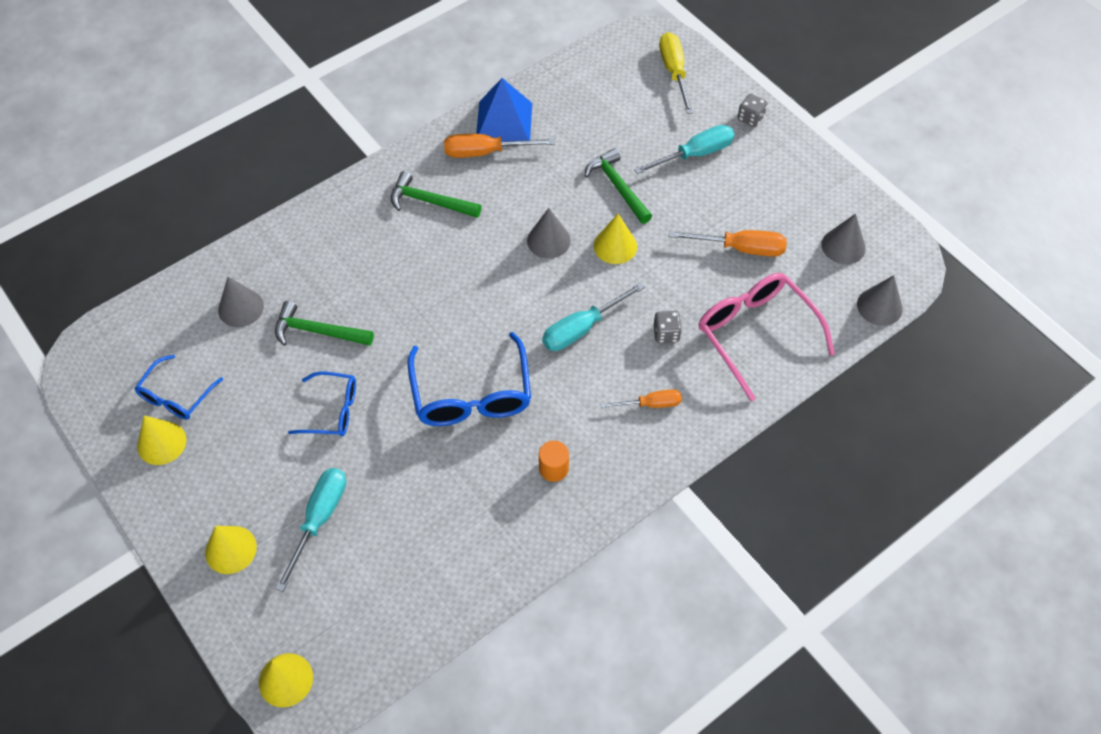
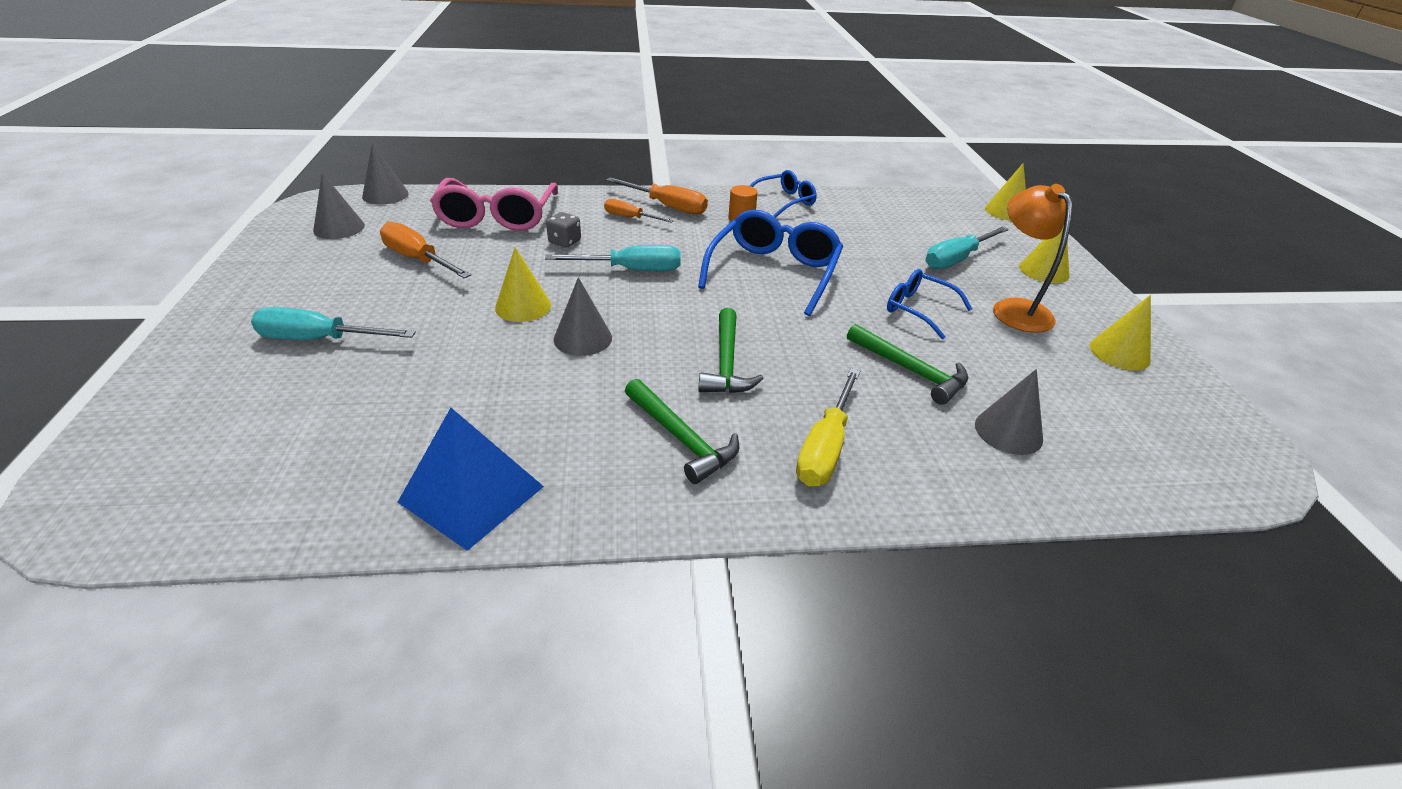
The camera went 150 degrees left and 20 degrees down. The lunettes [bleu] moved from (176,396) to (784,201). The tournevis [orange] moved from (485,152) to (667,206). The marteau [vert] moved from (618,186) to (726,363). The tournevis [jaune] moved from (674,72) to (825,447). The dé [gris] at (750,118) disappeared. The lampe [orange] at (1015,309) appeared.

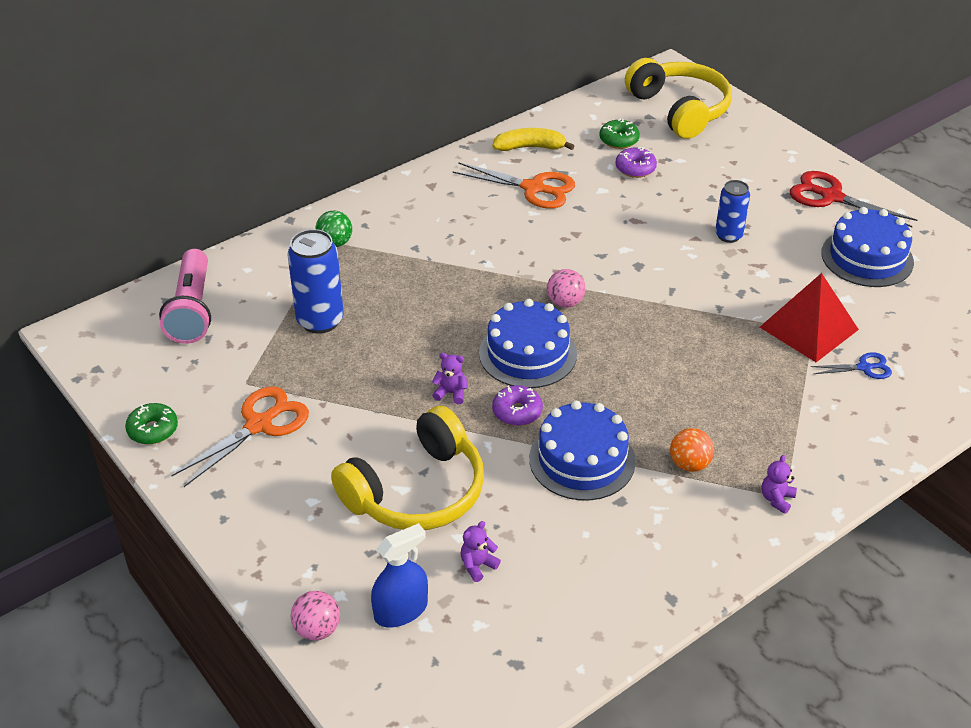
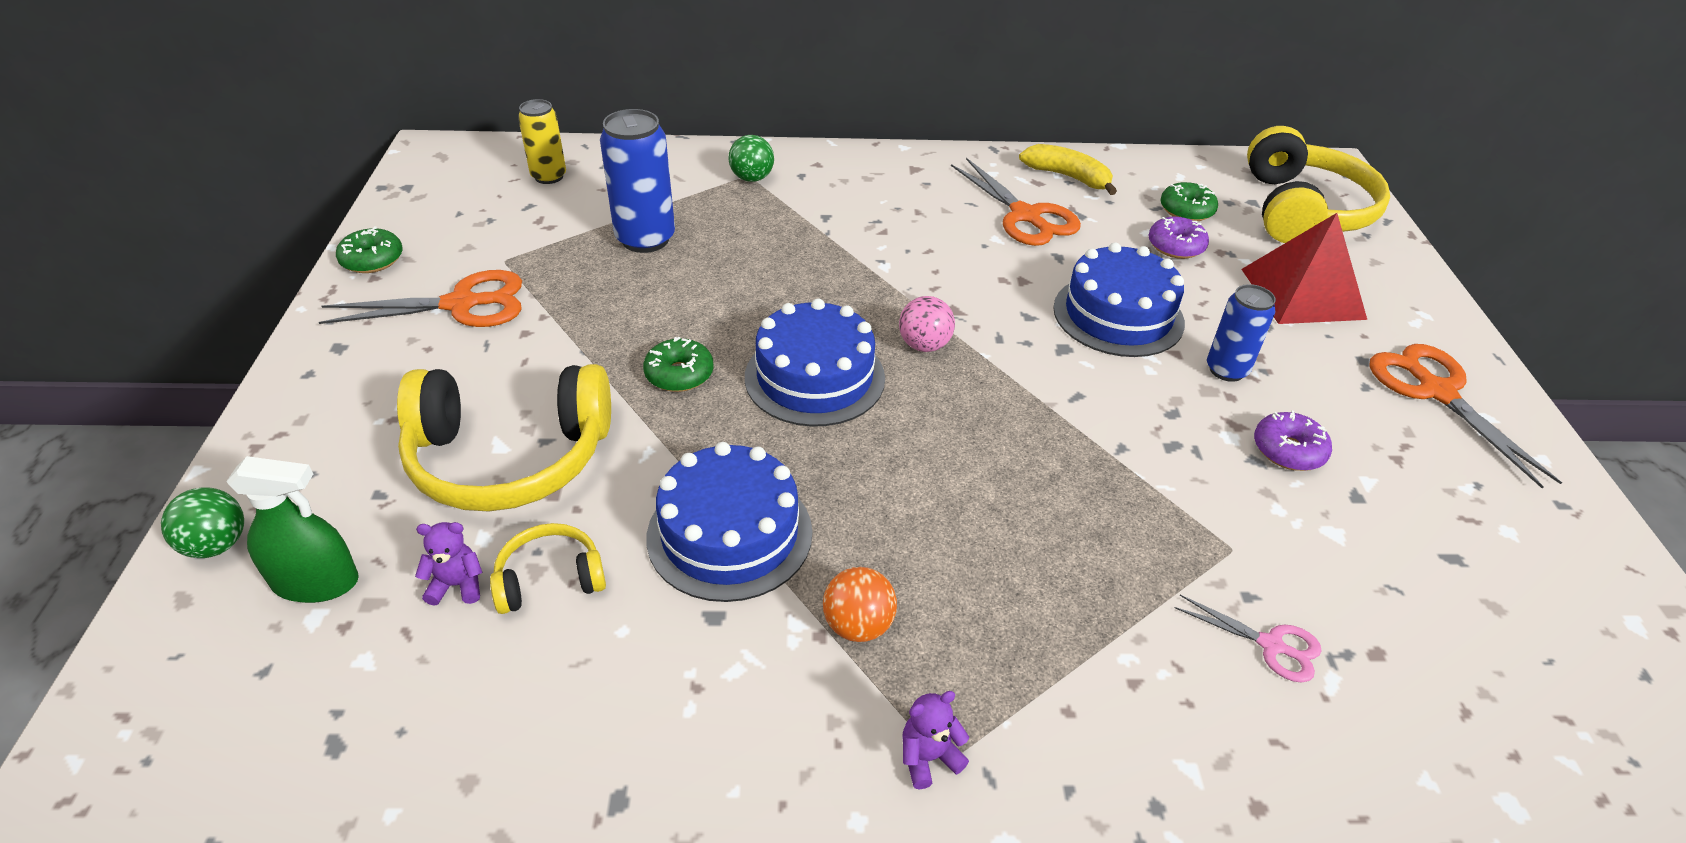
The camera went 35 degrees right and 0 degrees up. The lampe de poche [rose] at (192,310) was replaced by the canette [jaune] at (549,176). The balle [rose] at (317,629) became the balle [vert] at (217,545). The vaporisateur [bleu] at (401,610) became the vaporisateur [vert] at (316,582). The ours en peluche [violet] at (451,393) was replaced by the beignet [vert] at (679,374). The beignet [violet] moved from (517,412) to (1288,450). The pyramide [rouge] moved from (808,328) to (1302,293). The ciseaux [rouge] at (831,197) became the ciseaux [orange] at (1436,392). The ciseaux [bleu] at (864,367) became the ciseaux [rose] at (1271,645). The gâteau [bleu] moved from (867,257) to (1118,315). The casque audio [jaune] at (550,579) appeared.

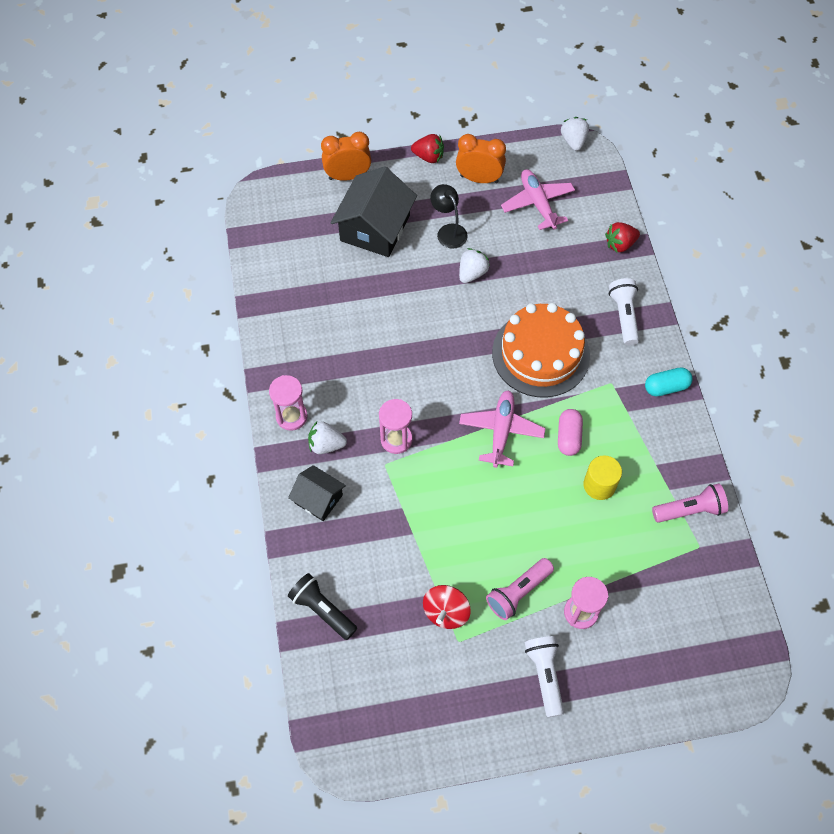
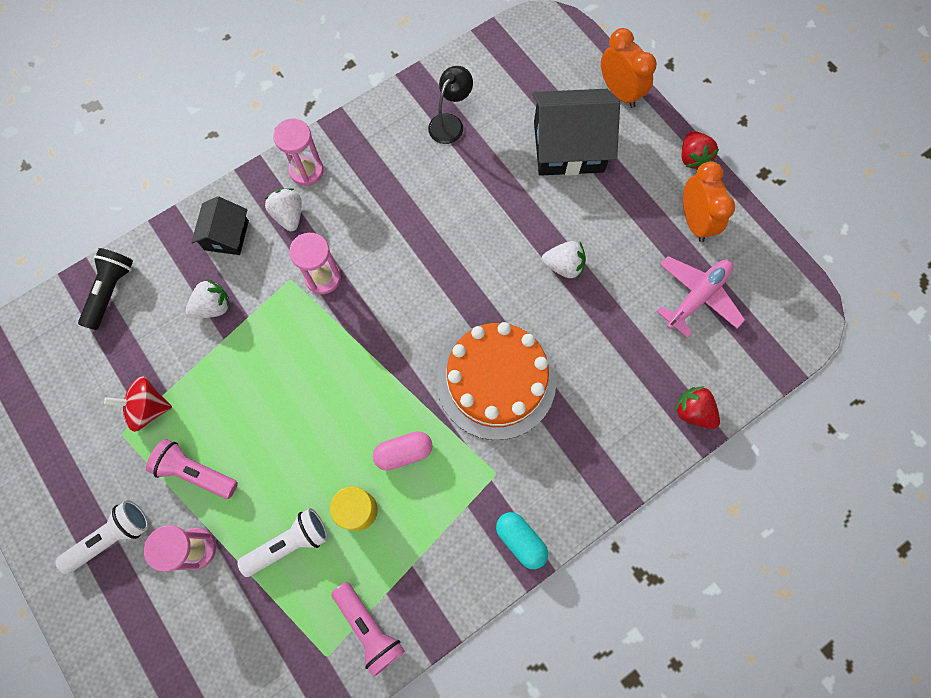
The camera went 65 degrees right and 10 degrees up. The lampe [noir] moved from (448,231) to (450,123). The avion [rose] at (501,431) disappeared. The fraise [blanc] moved from (573,141) to (213,307). The lampe de poche [blanc] moved from (624,316) to (289,543).

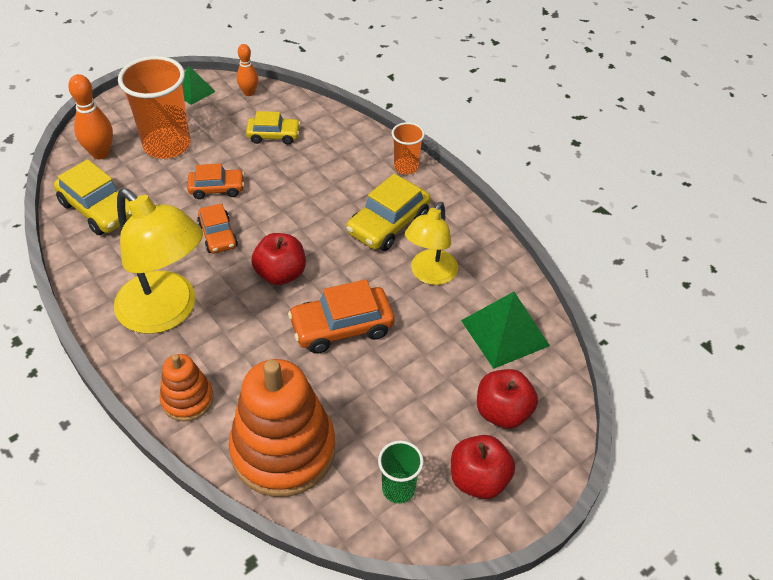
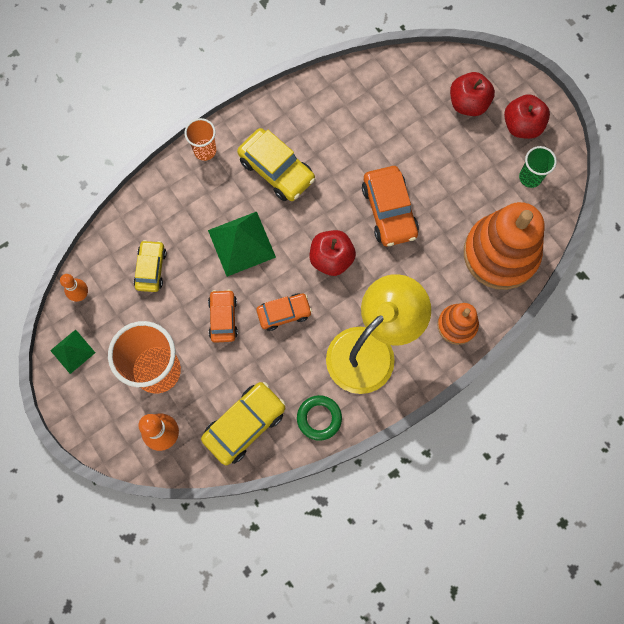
The camera went 85 degrees left and 25 degrees up. The lampe [jaune] at (430,275) disappeared. The pyramide [vert] moved from (505,333) to (242,243). The anneau [vert] at (319,418) appeared.

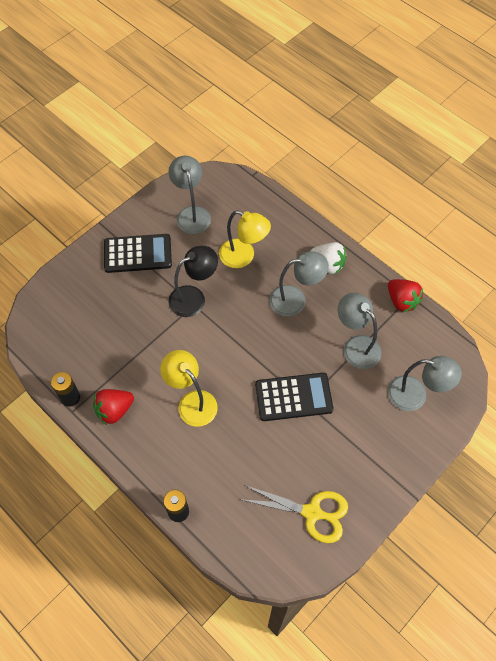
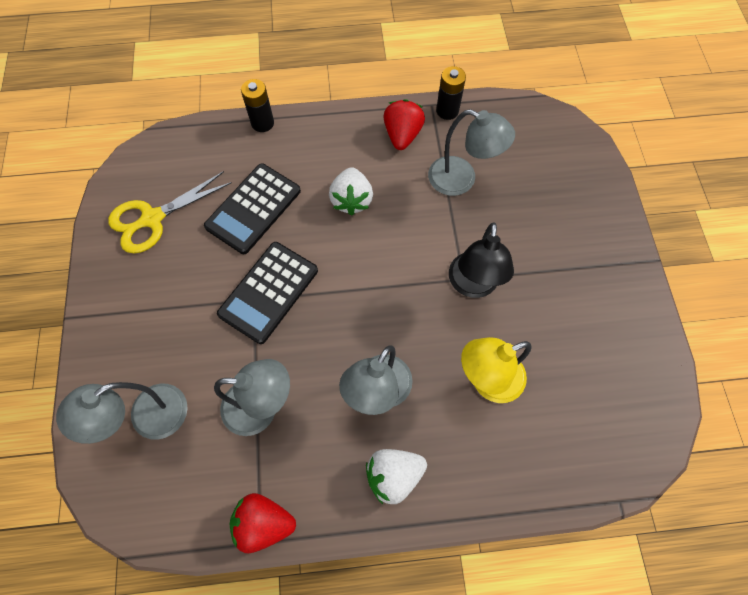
The camera went 130 degrees right and 5 degrees up. The calculatrice [noir] moved from (138,254) to (253,208). The lampe [jaune] at (192,402) was replaced by the fraise [blanc] at (351,200). The lampe [gris] moved from (192,214) to (461,180).

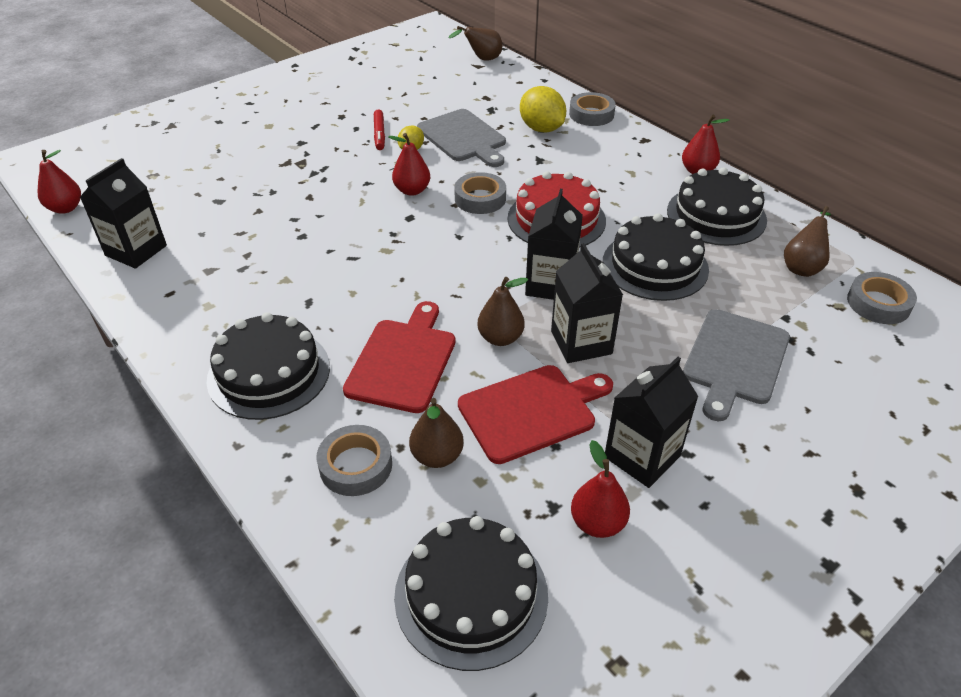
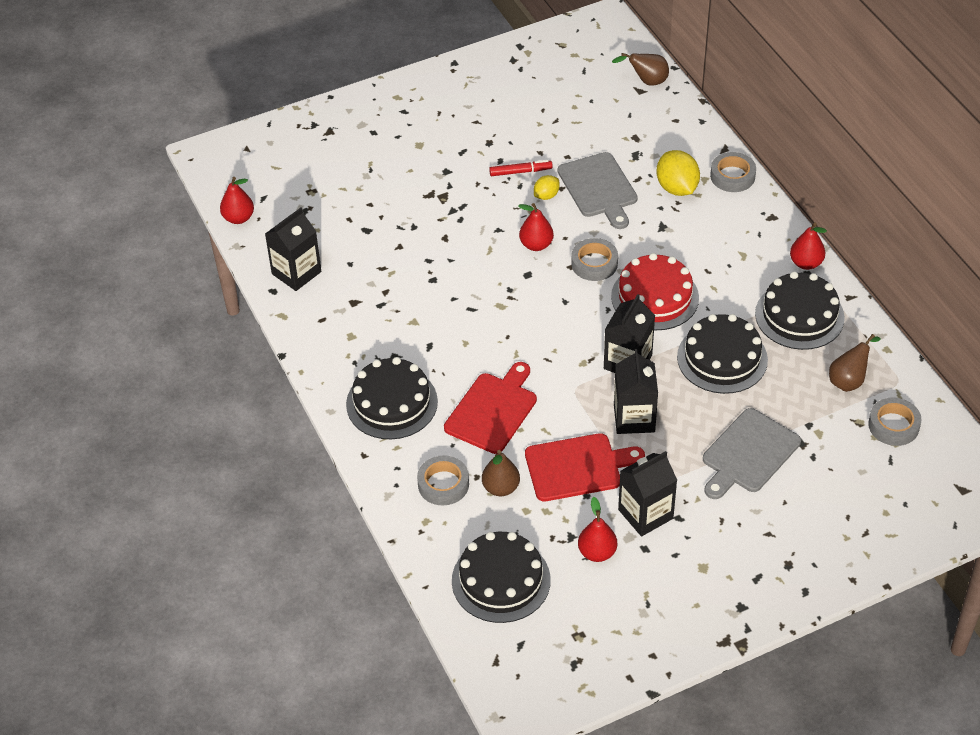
The camera went 15 degrees right and 5 degrees up. The feutre [rouge] at (379,134) turned 105 degrees counterclockwise. The poire [marron] at (500,338) disappeared.

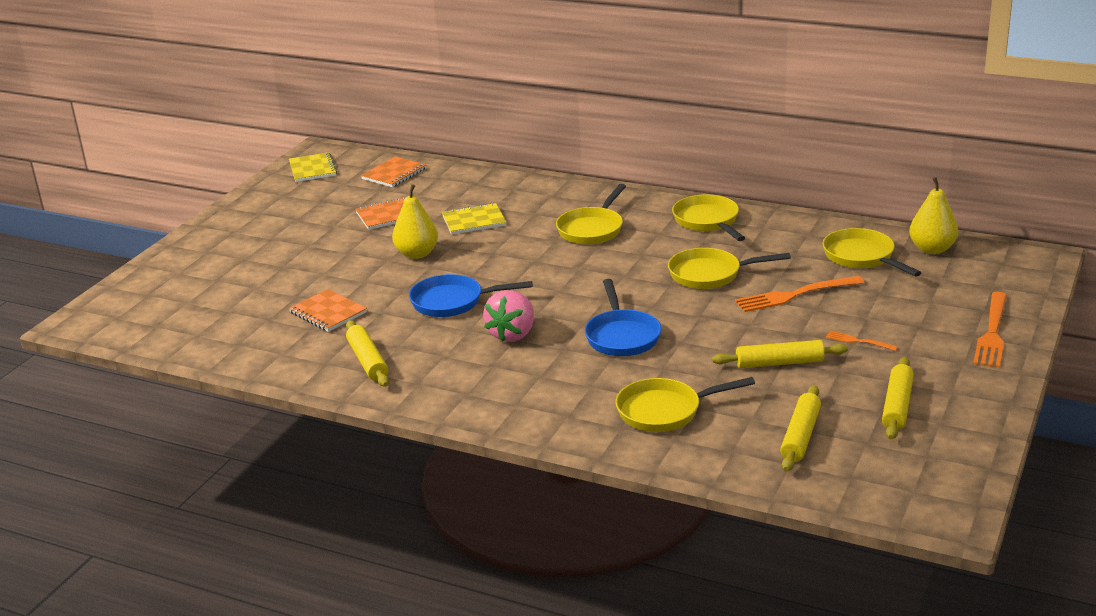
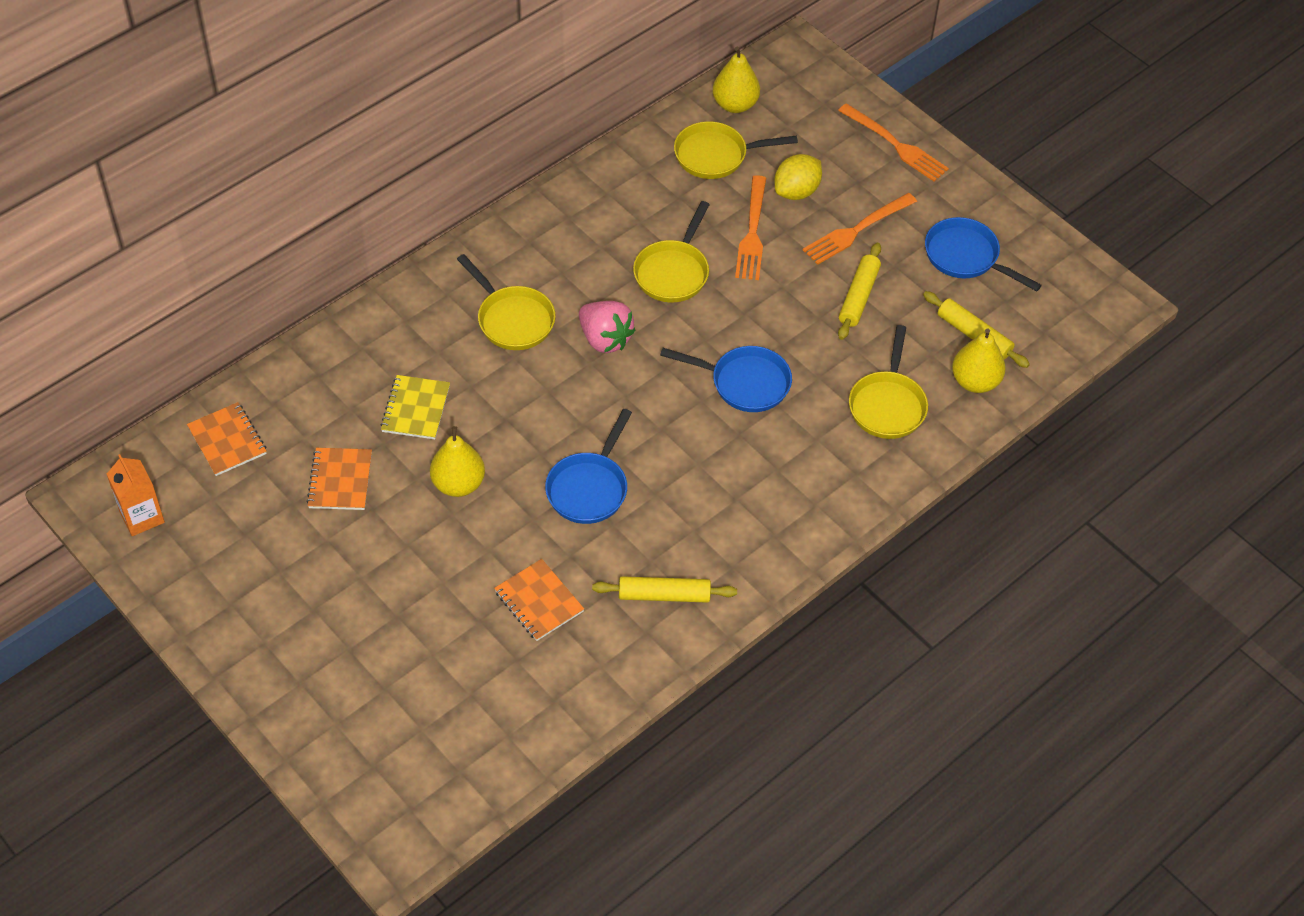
The camera went 70 degrees left and 25 degrees up. The carnet [jaune] at (312,169) was replaced by the brique de lait [orange] at (142,517). The carnet [orange] at (328,312) turned 75 degrees clockwise. The fraise [rose] moved from (513,334) to (605,339). The poêle [jaune] at (708,221) disappeared. The fourchette [orange] at (858,341) changed to 1.97 times the size. The rouleau à pâtisserie [jaune] at (897,406) was replaced by the poêle [bleu] at (966,257). The citron [jaune] at (796,191) appeared. The poire [jaune] at (975,382) appeared.

